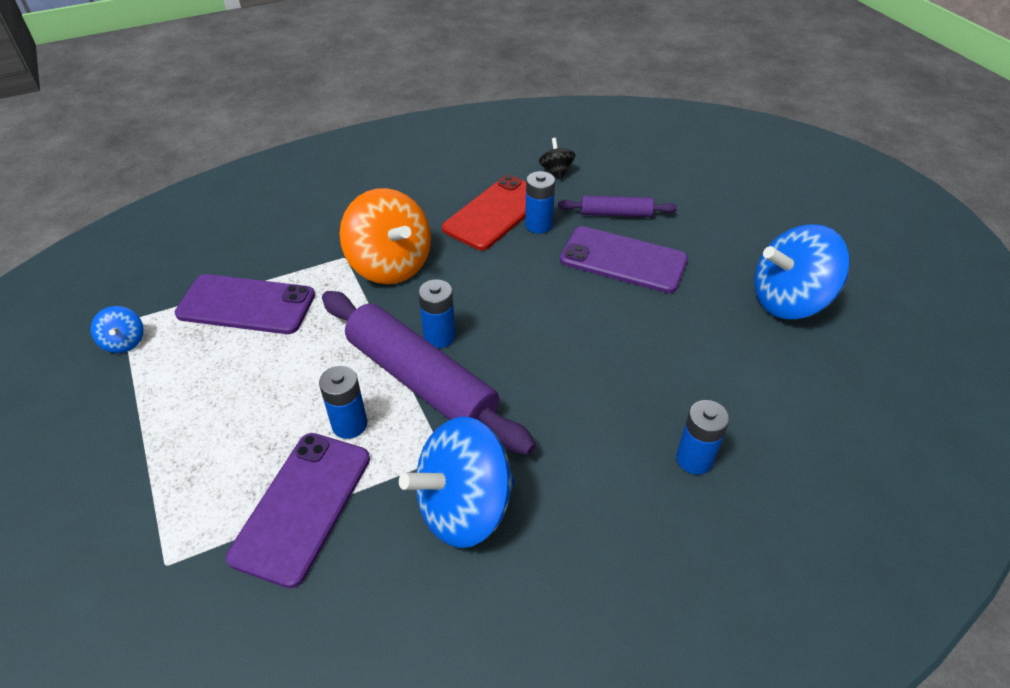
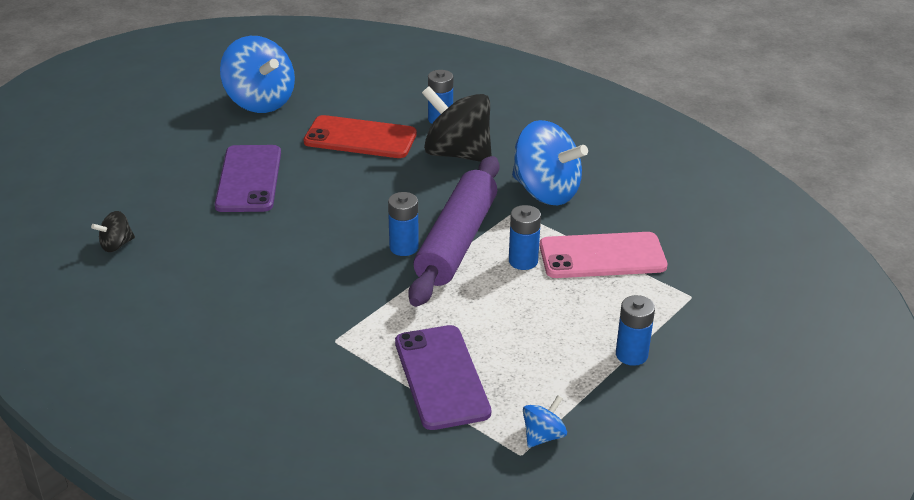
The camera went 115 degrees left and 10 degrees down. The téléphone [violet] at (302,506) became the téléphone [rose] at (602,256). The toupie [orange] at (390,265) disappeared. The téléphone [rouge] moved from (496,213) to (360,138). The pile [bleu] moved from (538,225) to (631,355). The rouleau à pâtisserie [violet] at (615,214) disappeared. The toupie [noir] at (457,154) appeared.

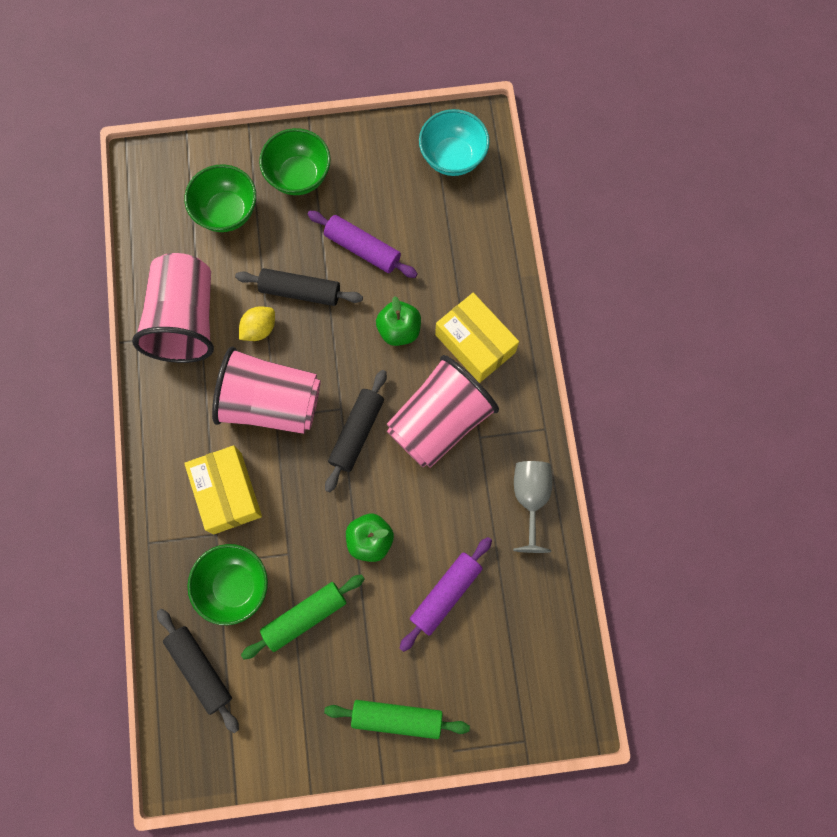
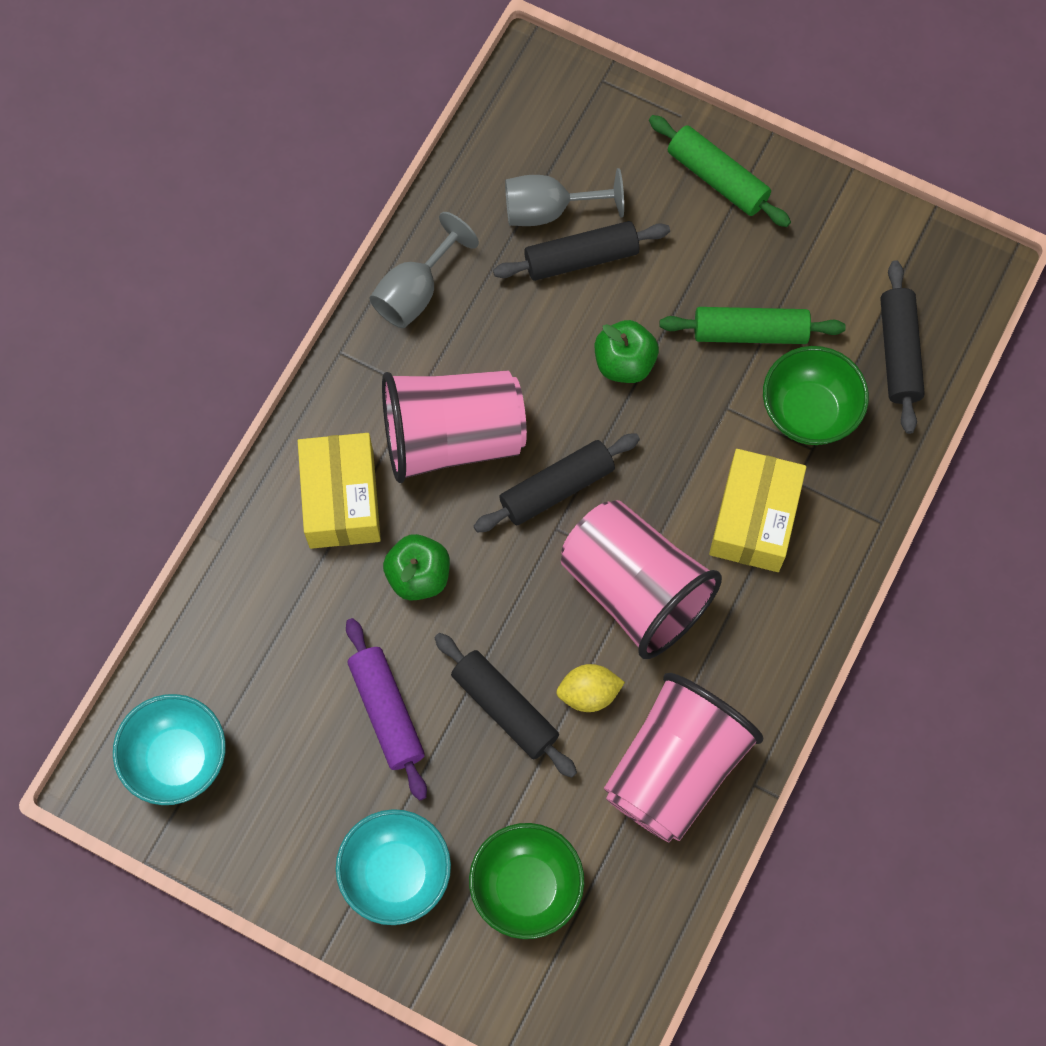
The camera went 145 degrees left and 5 degrees down. The bol [vert] at (299,176) became the bol [turquoise] at (396,874). The rouleau à pâtisserie [violet] at (445,594) became the rouleau à pâtisserie [noir] at (581,258). The verre à pied [gris] at (549,210) appeared.

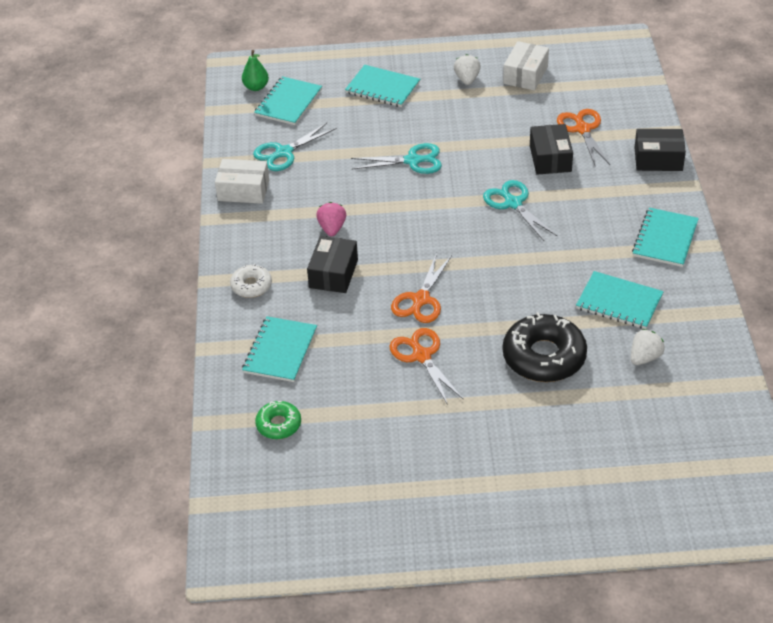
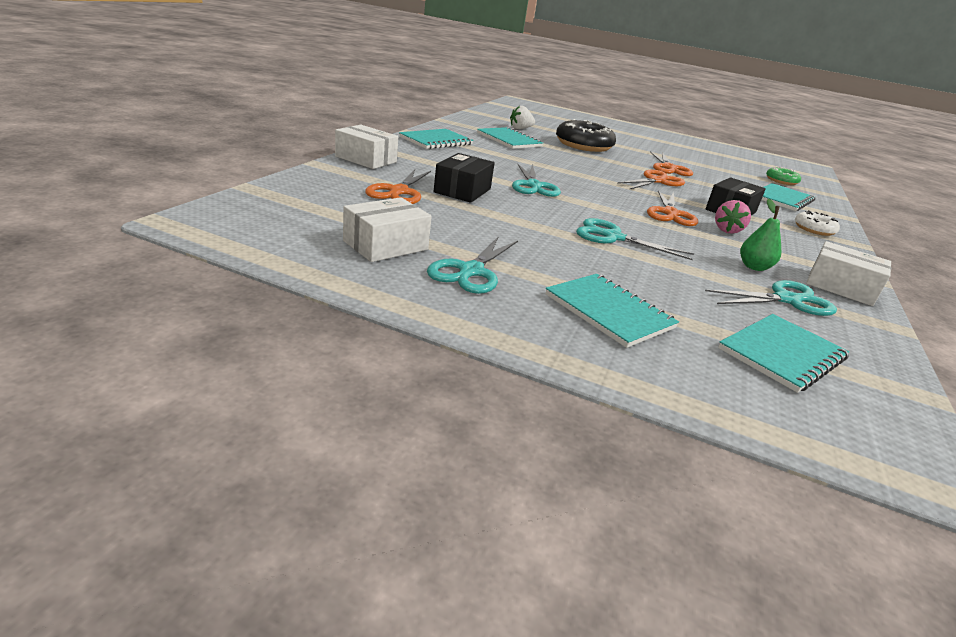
The camera went 160 degrees left and 15 degrees down. The poire [vert] moved from (256,87) to (754,267). The fraise [blanc] at (467,79) was replaced by the ciseaux [turquoise] at (471,271). The boîte [noir] at (658,159) became the boîte [blanc] at (366,159). The ciseaux [orange] at (670,214) appeared.

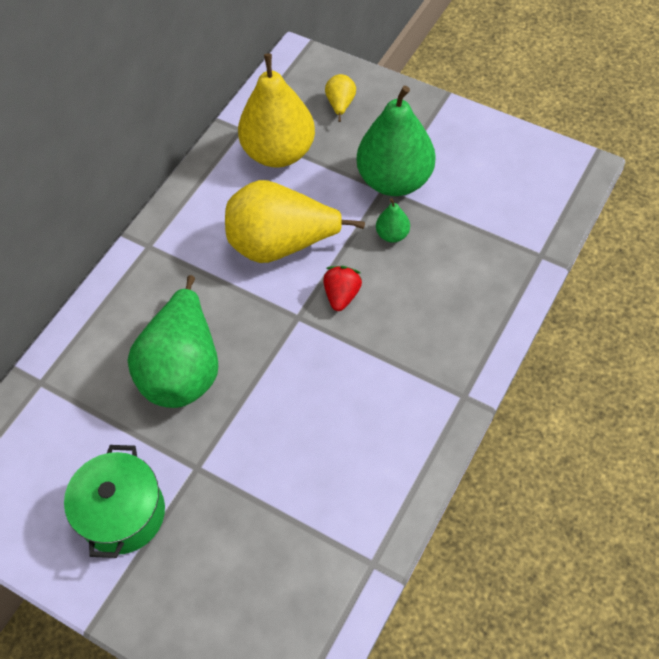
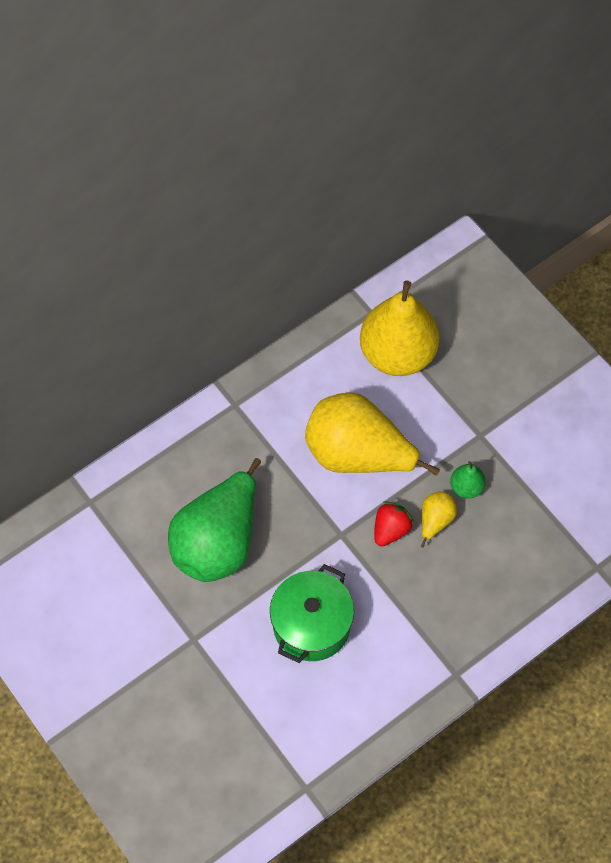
The camera went 20 degrees right and 5 degrees up. The marmite [vert] moved from (123,513) to (311,625). The poire [jaune] moved from (340,105) to (435,520). The poire [vert] at (394,180) disappeared.

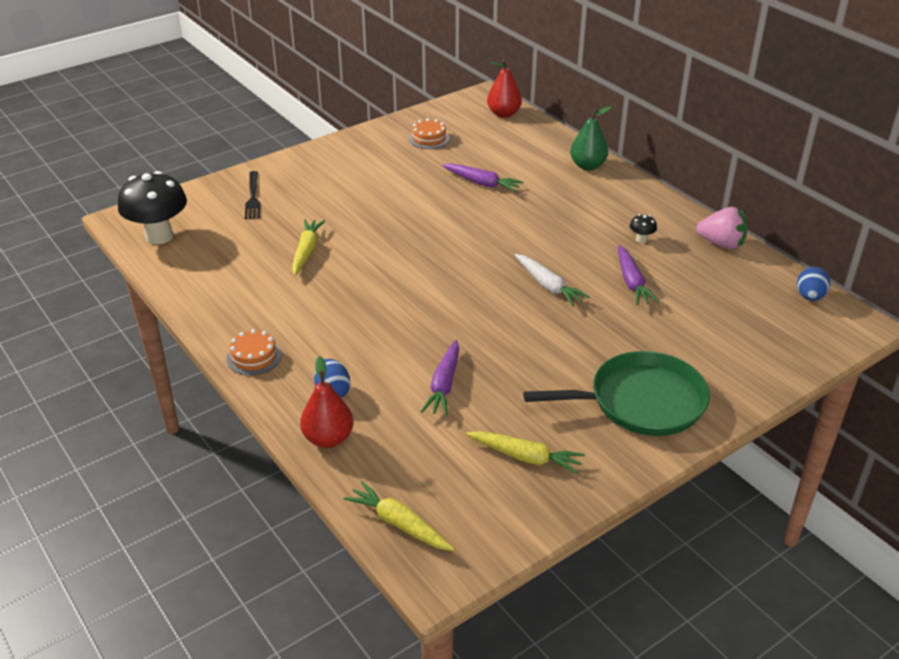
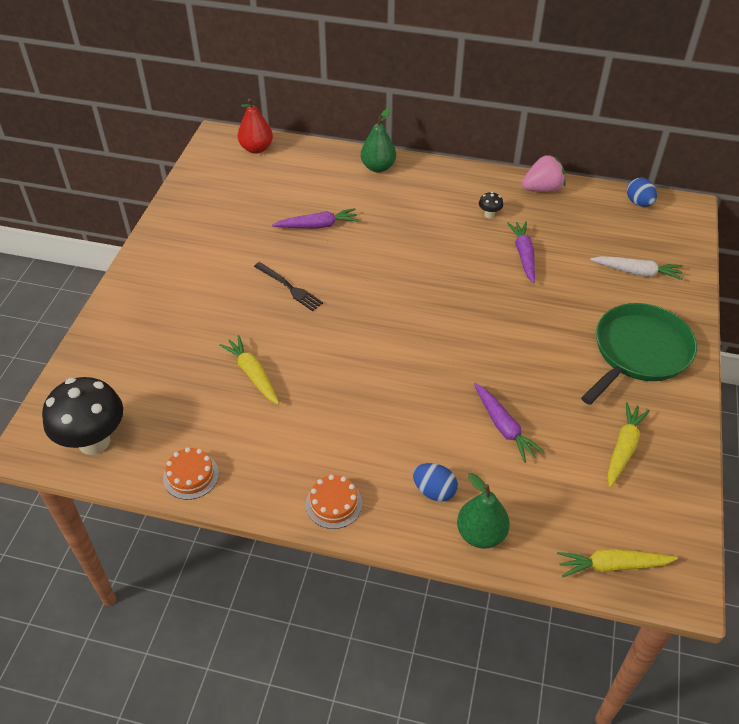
The camera went 40 degrees left and 10 degrees up. The fourchette [noir] moved from (253,197) to (289,287). The poire [rouge] at (328,438) became the poire [vert] at (481,534). The gâteau [orange] moved from (429,138) to (191,475). The carotte [jaune] at (525,457) turned 45 degrees counterclockwise. The carotte [blanc] moved from (548,285) to (636,272). The carotte [violet] at (632,282) turned 135 degrees counterclockwise.

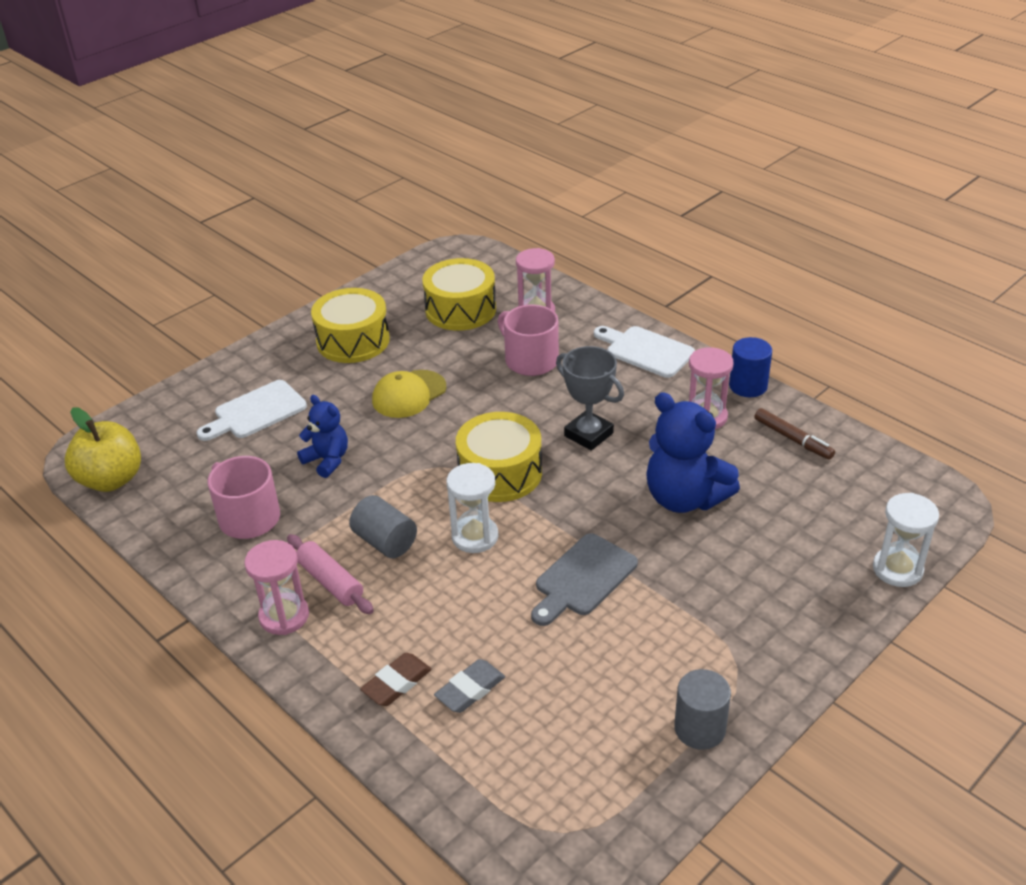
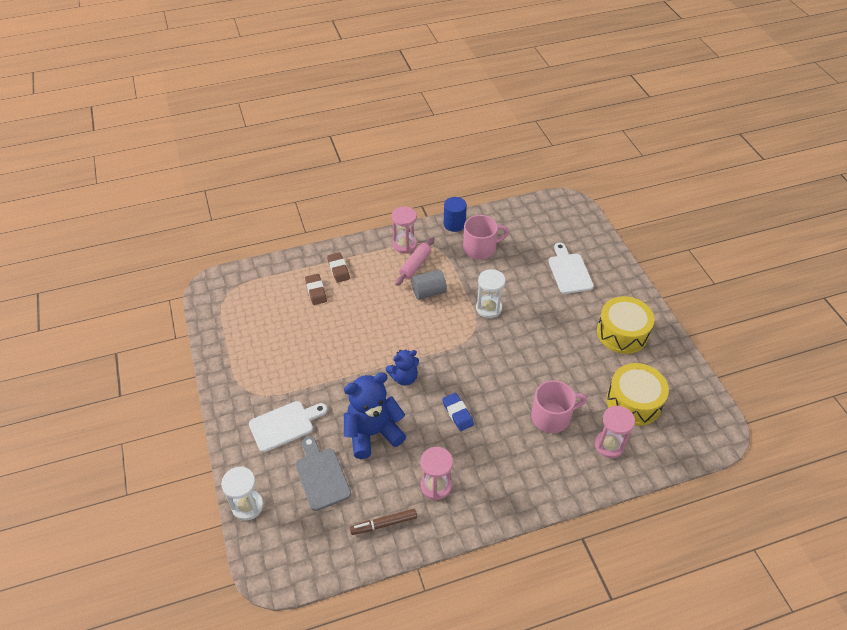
The camera went 115 degrees right and 10 degrees up. The pomme [jaune] at (111,479) disappeared. The rouleau à pâtisserie [rose] at (330,582) turned 45 degrees counterclockwise. The ours en peluche [bleu] moved from (327,460) to (404,377). The casquette [jaune] at (409,394) disappeared. The gomme [gris] at (470,689) became the gomme [marron] at (316,291). The sablier [blanc] moved from (475,536) to (488,308). The tambour [jaune] at (500,473) disappeared. The planche à découper [gris] moved from (583,578) to (321,476). The trophée [gris] at (588,434) was replaced by the gomme [bleu] at (457,413). The planche à découper [blanc] moved from (645,351) to (285,425). The cylindre [gris] at (699,728) disappeared. The cylindre [bleu] moved from (748,386) to (454,224).

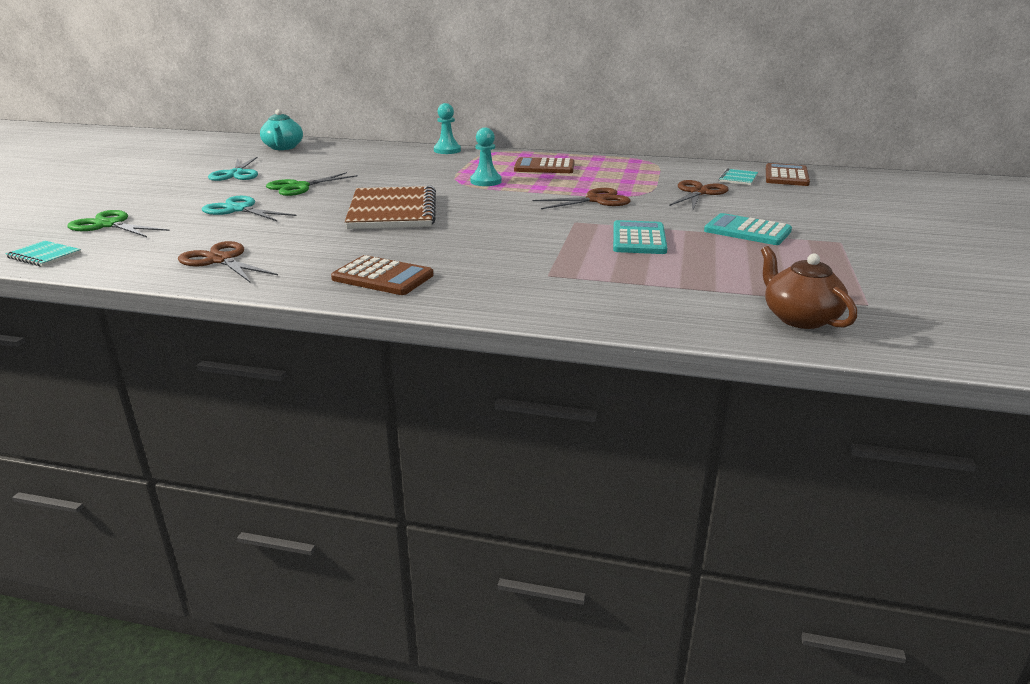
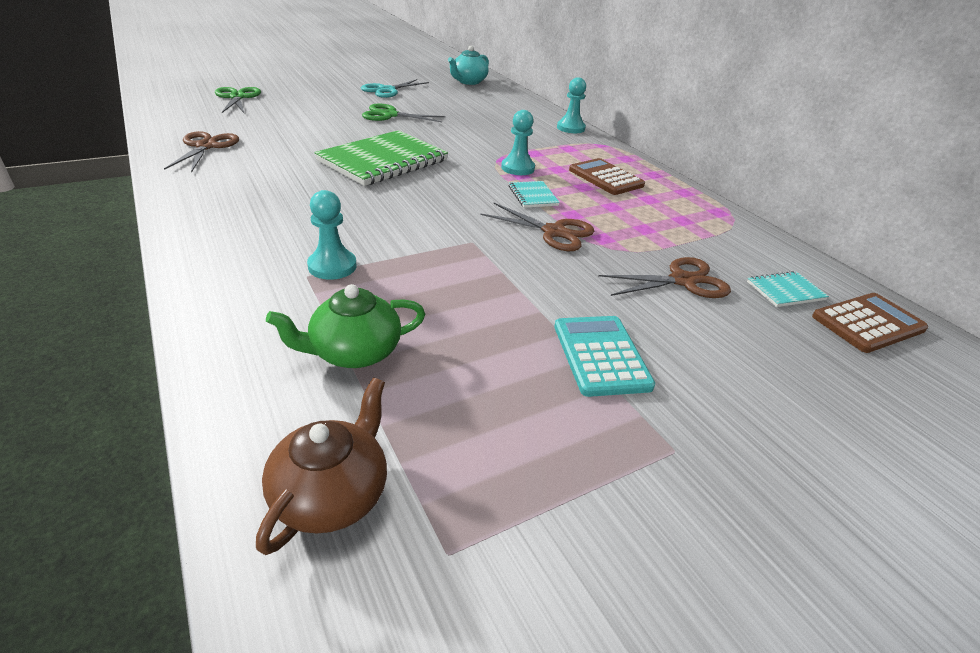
The camera went 45 degrees right and 10 degrees up. The carnet [turquoise] moved from (44,255) to (533,196). The ciseaux [turquoise] at (239,209) disappeared. The calculatrice [marron] at (382,277) disappeared. The carnet [marron] at (392,211) became the carnet [vert] at (383,161). The calculatrice [turquoise] at (639,239) disappeared. The théière [vert] at (354,352) appeared. The pion [turquoise] at (332,266) appeared.

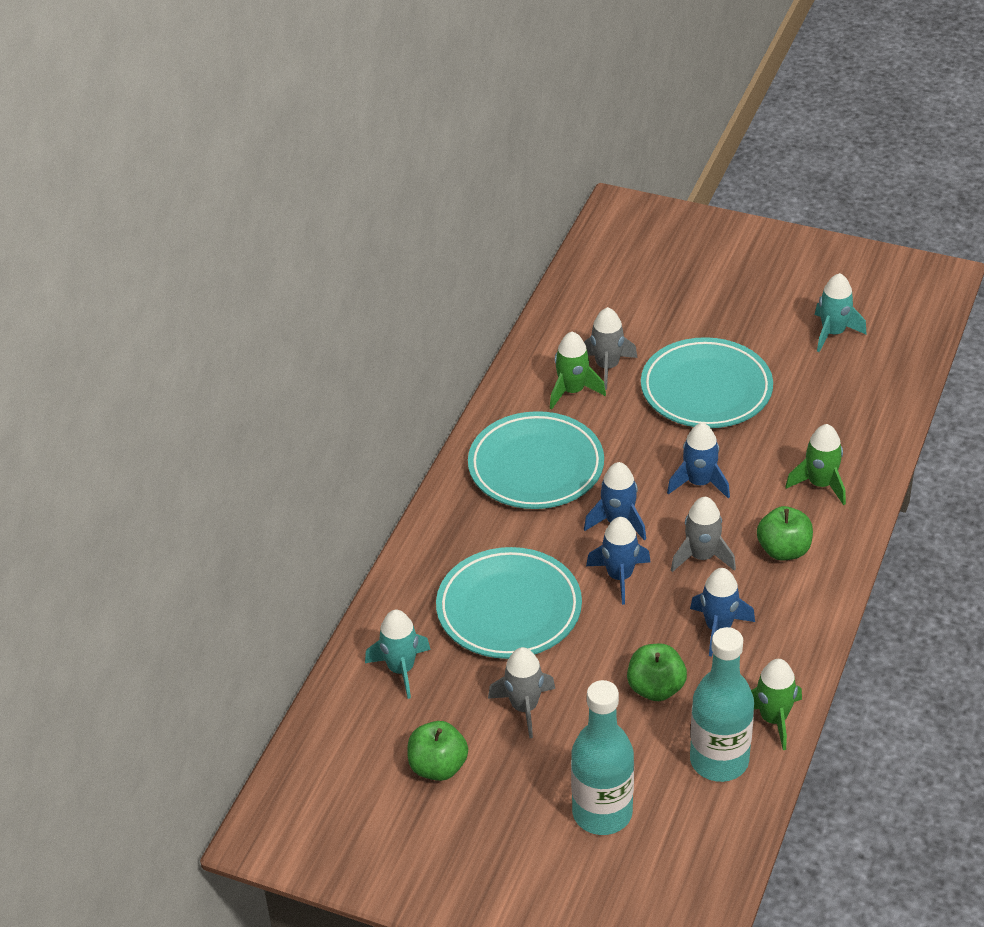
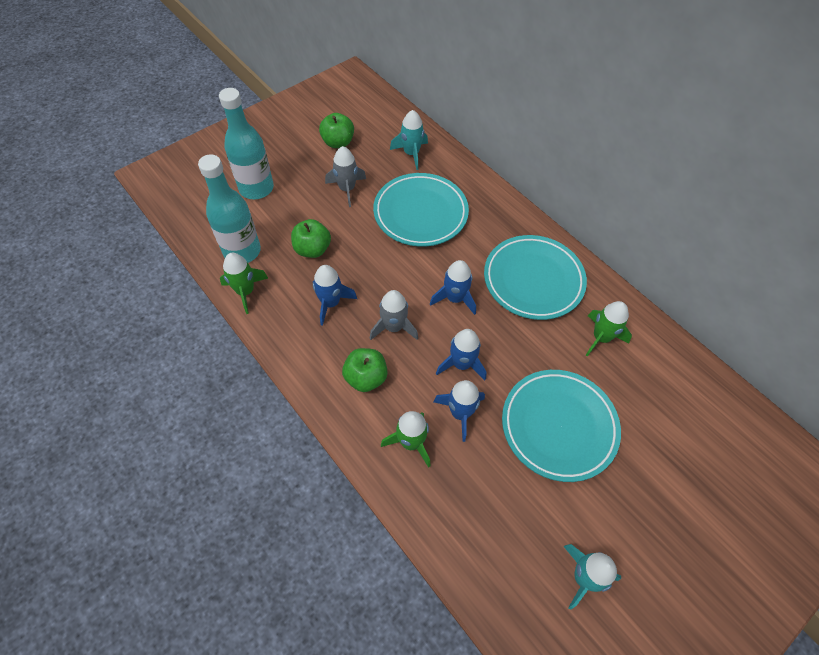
The camera went 115 degrees right and 15 degrees up. The fusée [gris] at (607,367) disappeared. The fusée [bleu] moved from (619,576) to (460,413).

